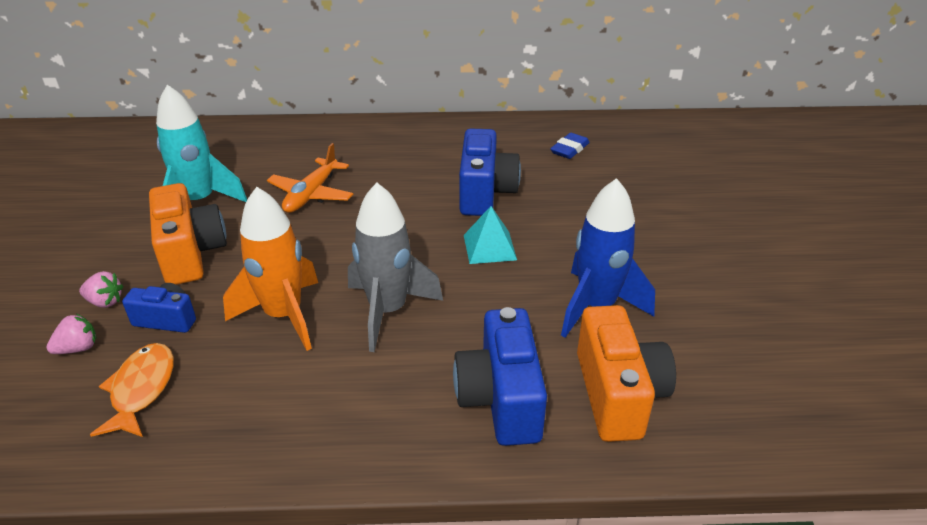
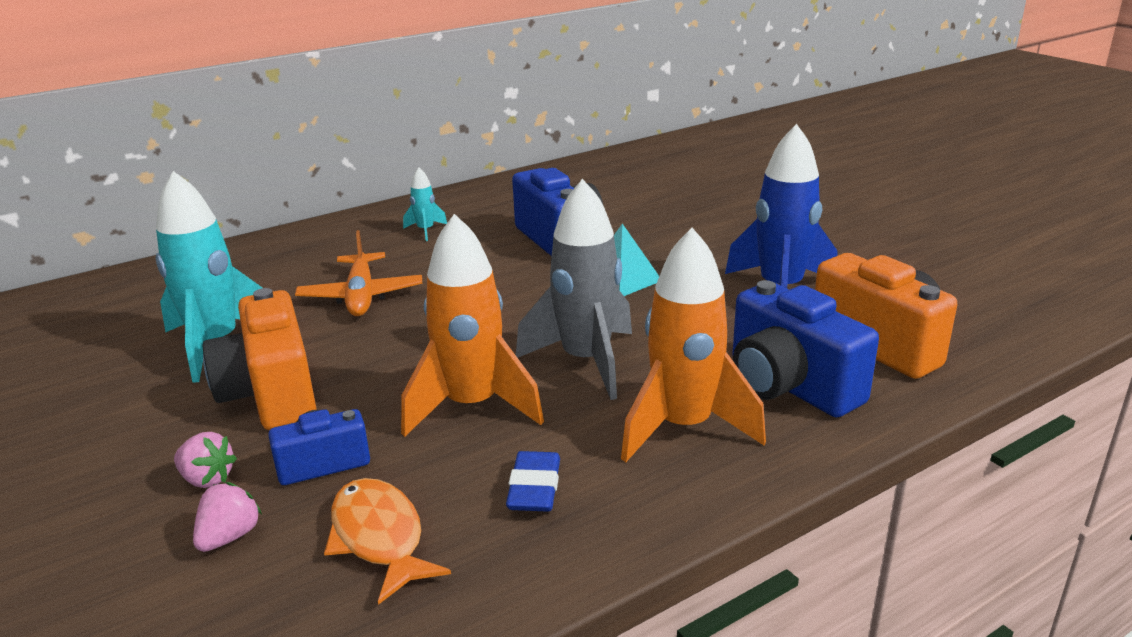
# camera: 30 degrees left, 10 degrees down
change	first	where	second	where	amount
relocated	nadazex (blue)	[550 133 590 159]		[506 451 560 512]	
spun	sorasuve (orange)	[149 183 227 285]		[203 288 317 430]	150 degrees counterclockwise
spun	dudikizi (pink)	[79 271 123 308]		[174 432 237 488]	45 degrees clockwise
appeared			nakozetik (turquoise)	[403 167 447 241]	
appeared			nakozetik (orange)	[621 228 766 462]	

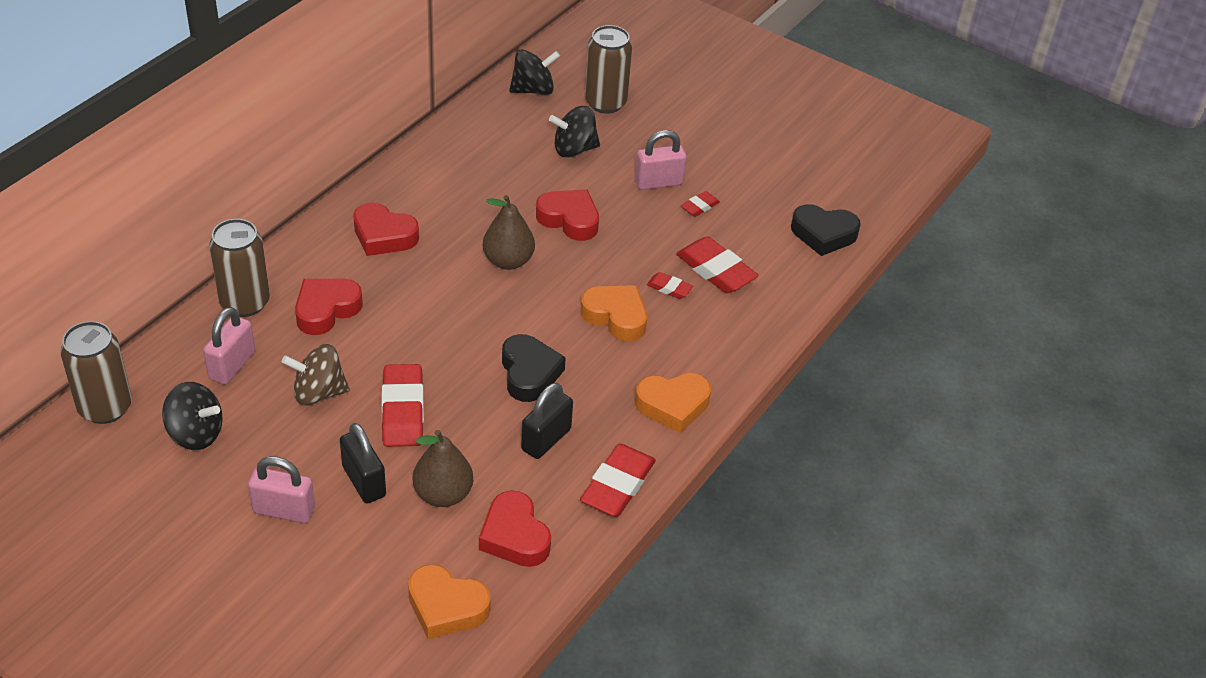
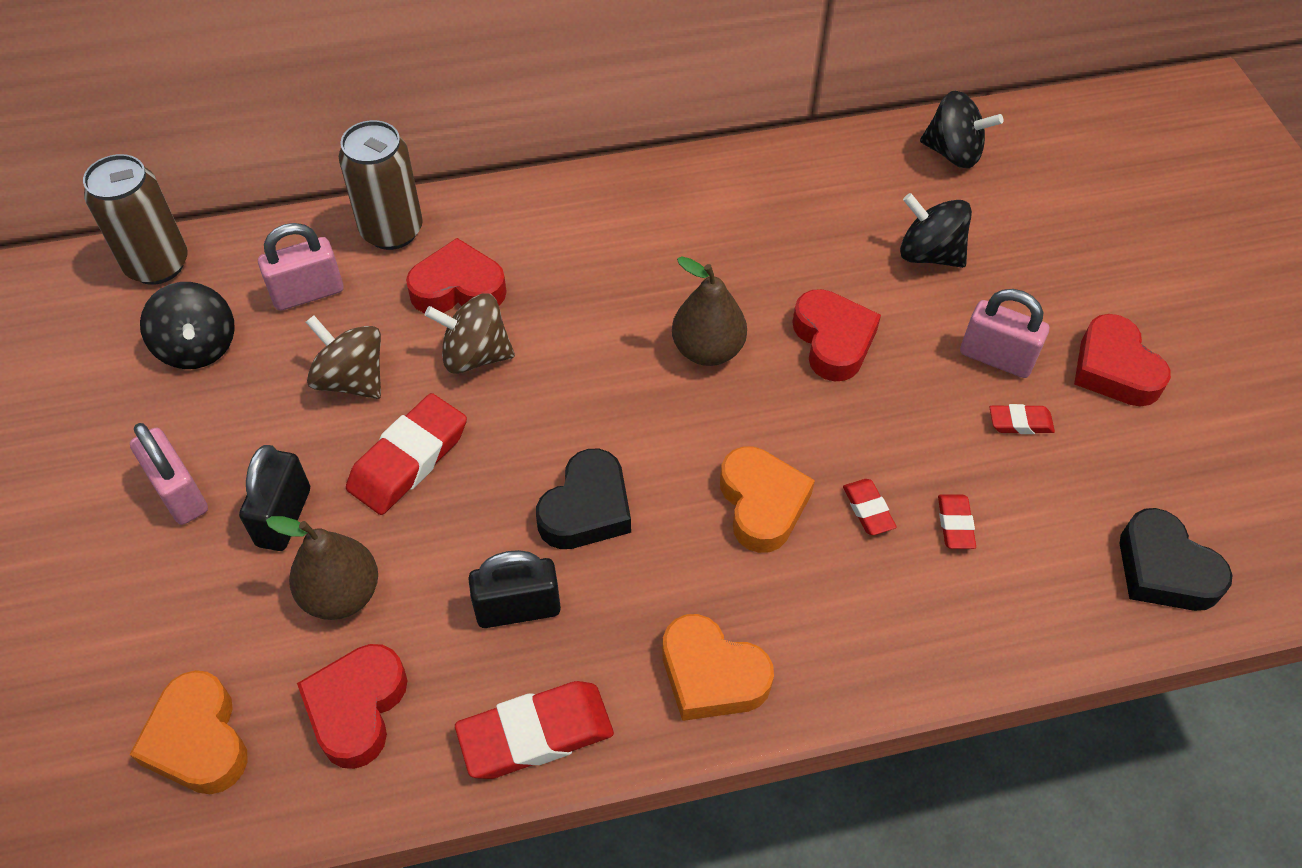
# camera: 45 degrees right, 10 degrees up
change	first	where	second	where	amount
missing	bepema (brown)	[585 25 632 114]			
relocated	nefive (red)	[353 203 419 256]		[1074 314 1171 406]	
size	nadazex (red)	[676 236 759 293]		[938 494 976 549]	x0.51
appeared			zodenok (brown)	[425 294 515 374]	

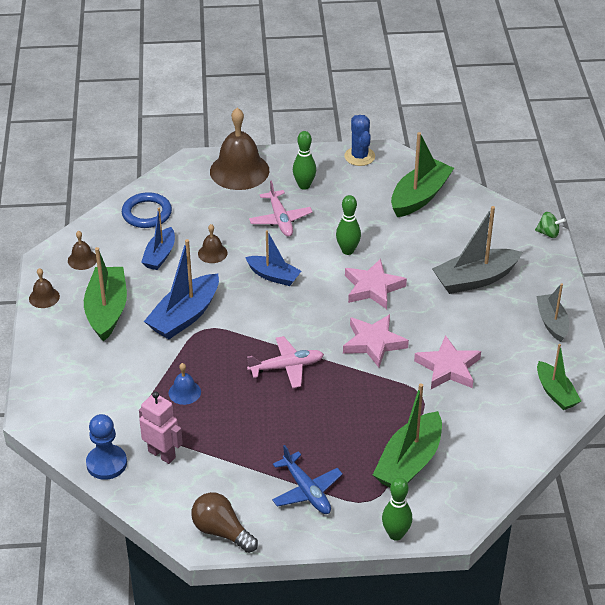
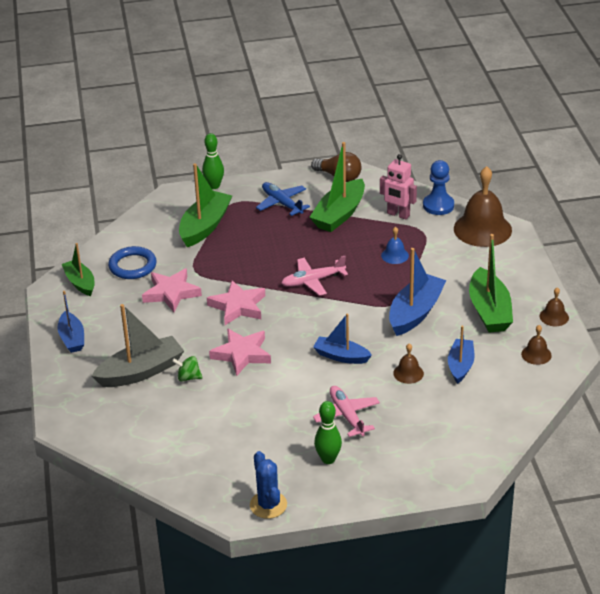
# camera: 175 degrees right, 5 degrees down
change	first	where	second	where	amount
relocated	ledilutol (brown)	[210 108 269 190]		[454 166 512 247]	
relocated	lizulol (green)	[391 132 454 217]		[309 142 365 232]	
relocated	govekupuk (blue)	[122 192 172 228]		[108 246 157 279]	
missing	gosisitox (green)	[336 195 361 255]			
relocated	zodenok (green)	[535 212 566 238]		[172 356 203 381]	
colour	lizulol (grey)	[536 283 569 342]	lizulol (blue)	[57 291 84 353]	

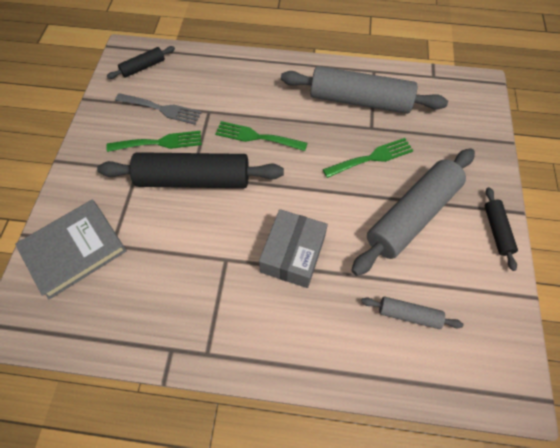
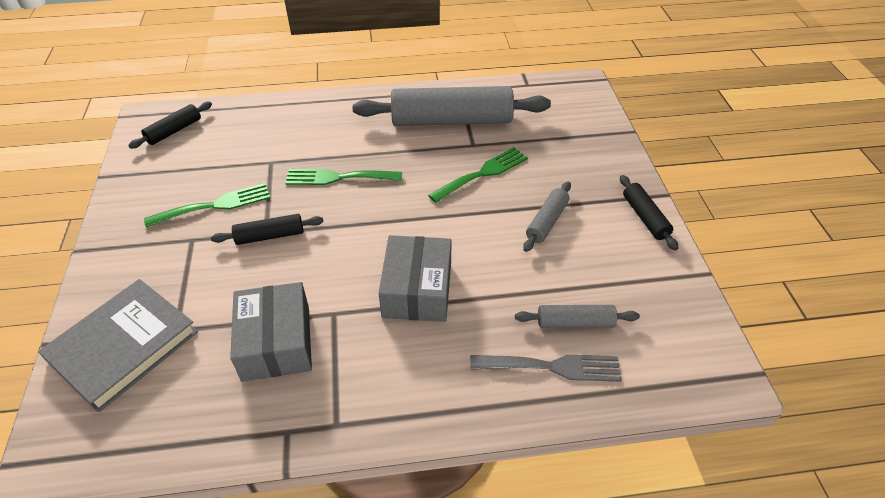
# camera: 15 degrees left, 15 degrees down
change	first	where	second	where	amount
relocated	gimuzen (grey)	[115 93 202 125]		[470 354 622 382]	
size	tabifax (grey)	[351 148 475 276]		[523 182 571 252]	x0.47
size	tabifax (black)	[97 152 284 188]		[211 214 324 245]	x0.47
appeared			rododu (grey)	[230 282 312 382]	

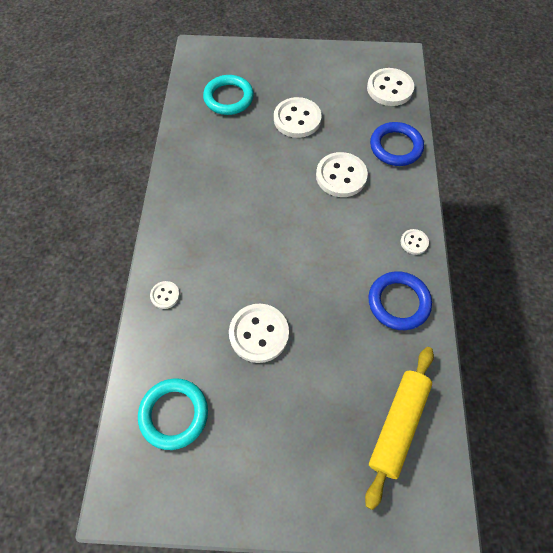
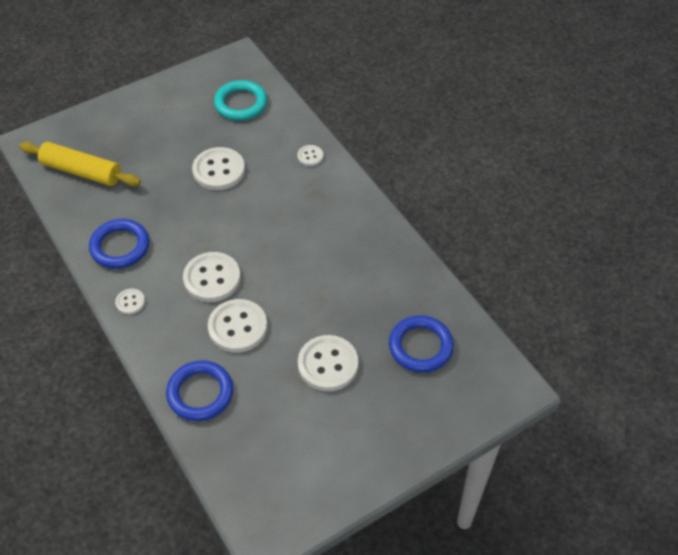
# camera: 145 degrees right, 10 degrees down
change	first	where	second	where	amount
relocated	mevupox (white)	[367 68 414 106]		[183 252 241 302]	
colour	govekupuk (turquoise)	[203 75 254 115]	govekupuk (blue)	[389 315 454 373]	
spun	tabifax (yellow)	[365 347 434 510]		[19 142 141 186]	60 degrees counterclockwise

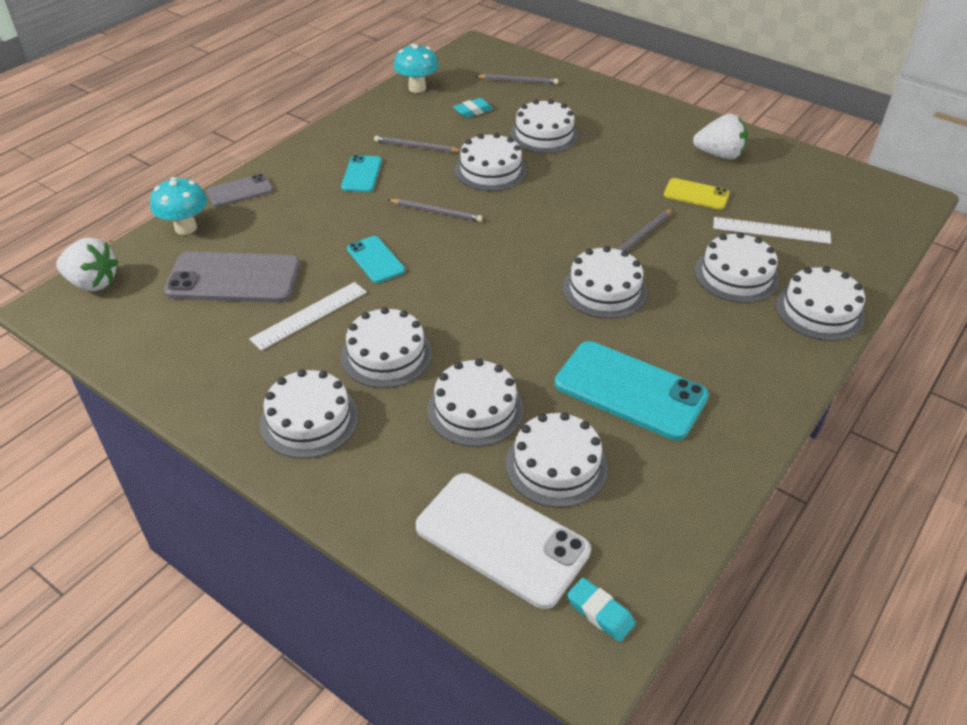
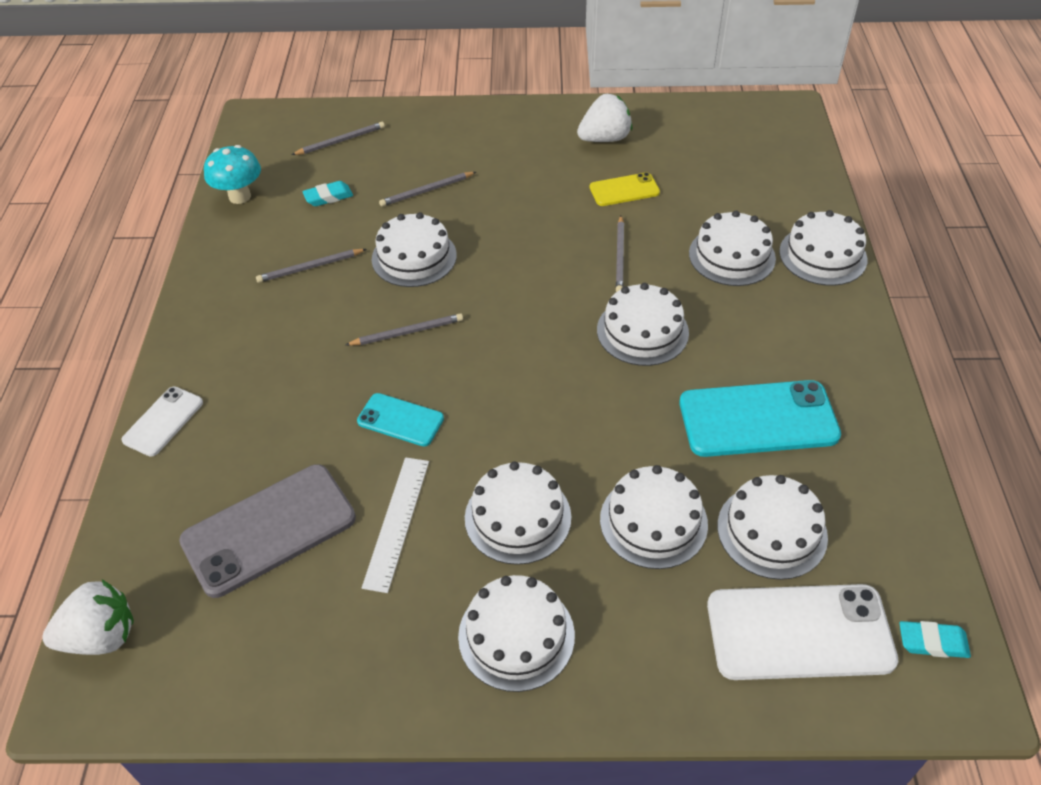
# camera: 35 degrees left, 5 degrees up
change	first	where	second	where	amount
spun	nadazex (turquoise)	[453 98 493 118]		[302 181 353 206]	45 degrees clockwise
exchanged	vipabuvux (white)	[510 99 579 153]	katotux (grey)	[379 172 476 207]	
missing	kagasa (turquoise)	[341 155 382 192]			
colour	kagasa (grey)	[207 174 273 207]	kagasa (white)	[121 386 203 457]	
missing	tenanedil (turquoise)	[150 177 207 235]			
missing	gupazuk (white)	[713 217 831 244]			

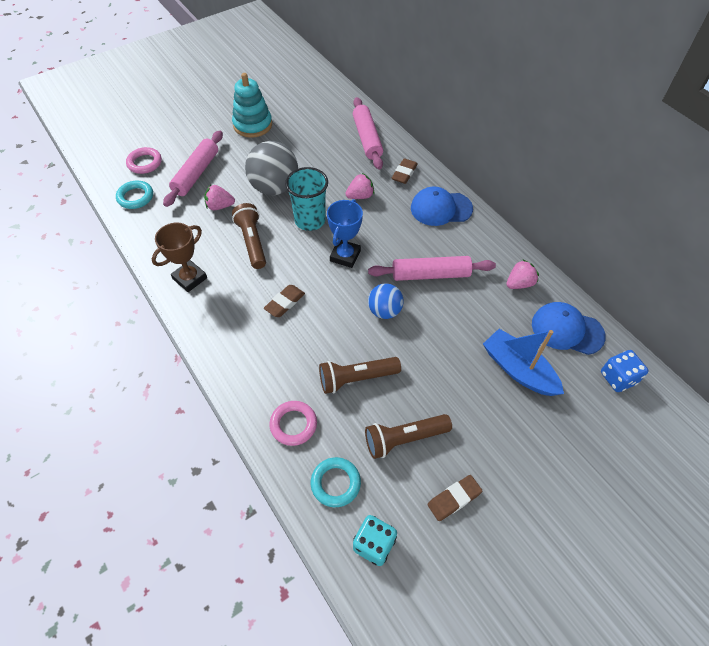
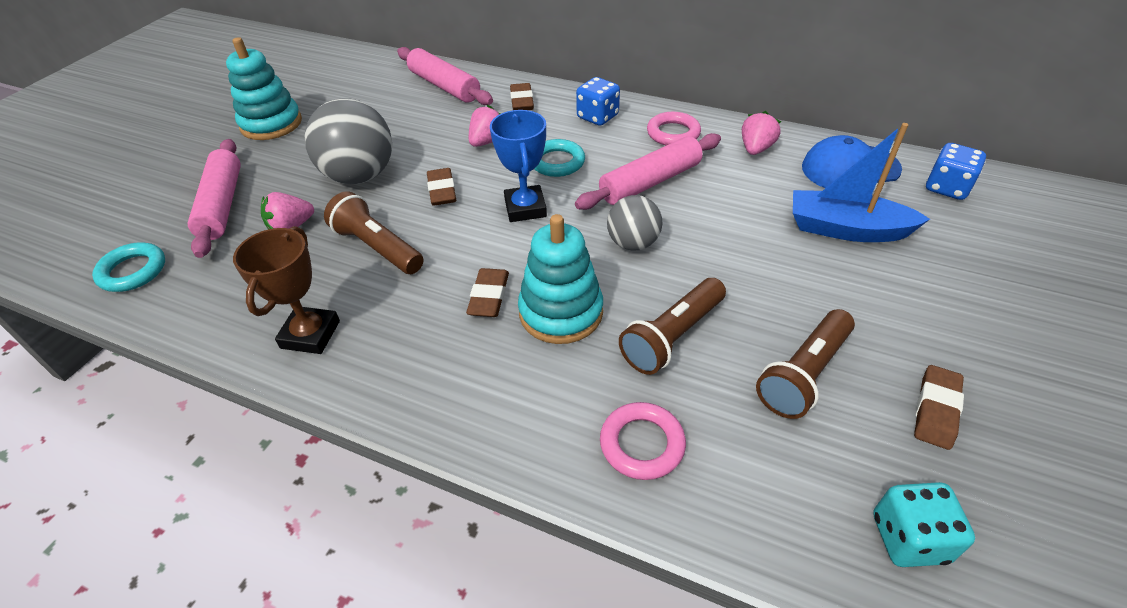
# camera: 30 degrees left, 10 degrees down
change	first	where	second	where	amount
relocated	govekupuk (pink)	[126 147 162 174]		[647 112 701 145]	
exchanged	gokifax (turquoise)	[285 167 328 231]	nadazex (brown)	[427 168 456 206]	
exchanged	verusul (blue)	[411 186 473 226]	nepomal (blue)	[576 77 620 126]	
colour	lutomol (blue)	[368 283 404 319]	lutomol (grey)	[607 195 662 251]	
relocated	govekupuk (turquoise)	[311 457 361 507]		[534 139 585 177]	
appeared			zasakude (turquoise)	[518 214 603 344]	

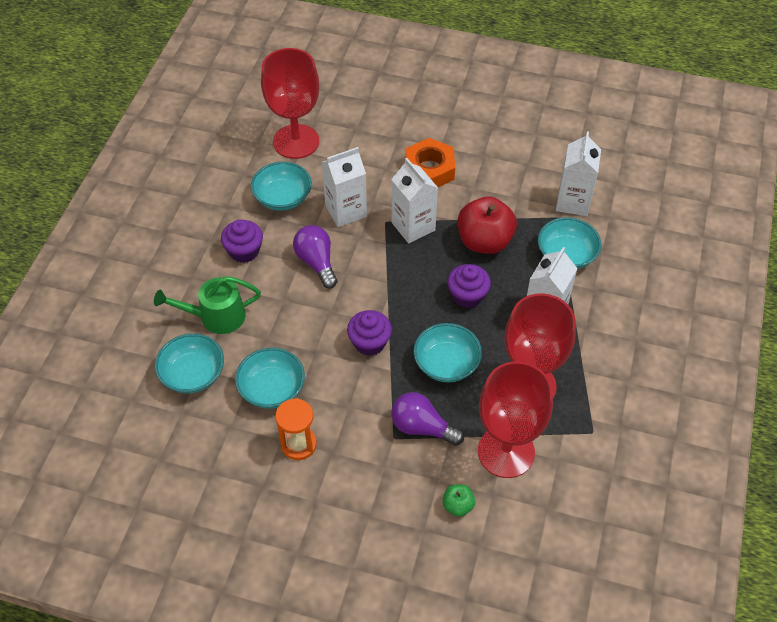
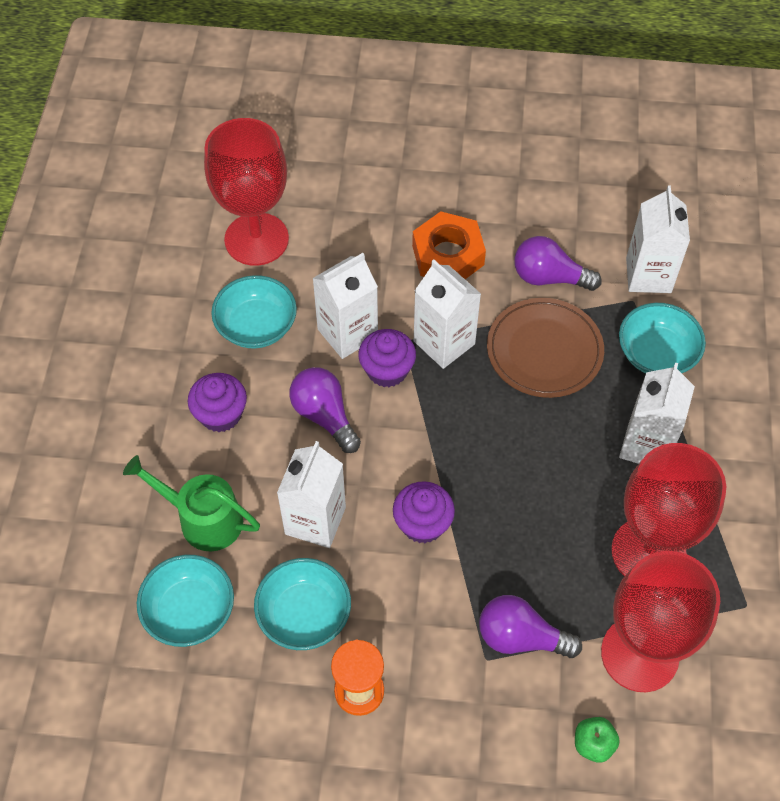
# camera: 10 degrees left, 5 degrees up
change	first	where	second	where	amount
exchanged	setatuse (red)	[458 196 517 254]	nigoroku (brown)	[487 298 604 398]	
relocated	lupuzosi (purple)	[447 264 491 308]		[358 329 416 387]	
spun	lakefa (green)	[154 276 261 334]		[123 455 260 551]	45 degrees clockwise
missing	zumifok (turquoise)	[413 323 482 382]			
appeared			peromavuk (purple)	[514 236 602 291]	
appeared			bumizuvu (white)	[277 441 346 548]	

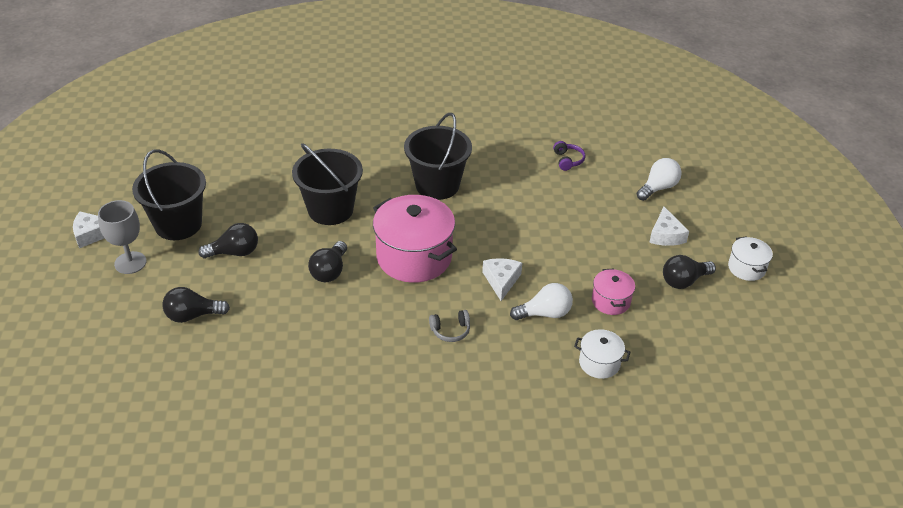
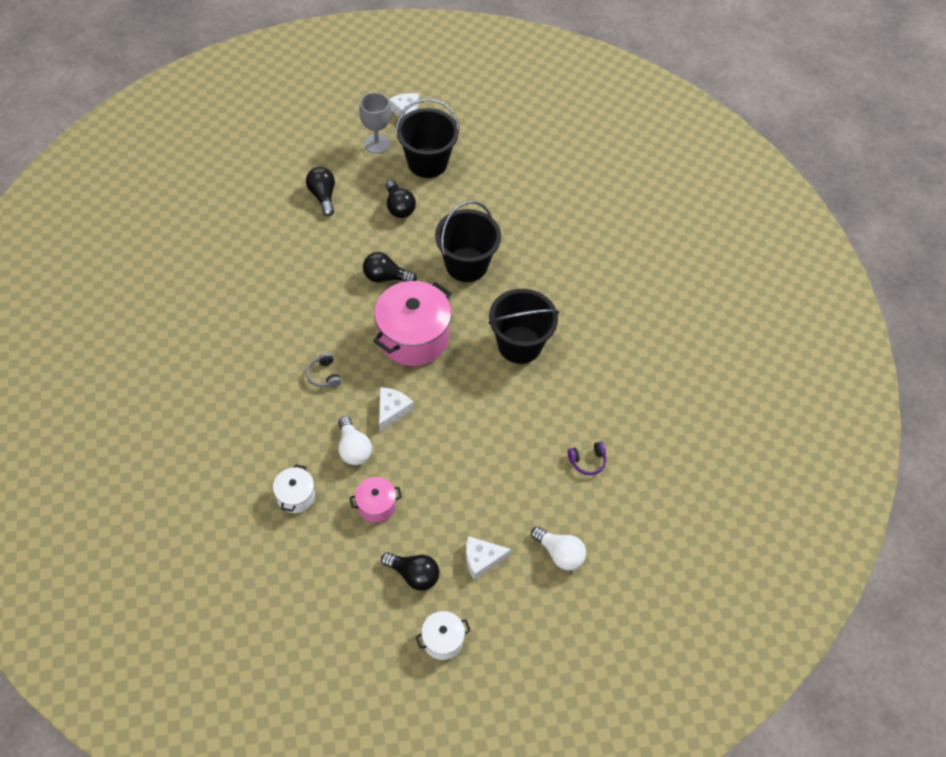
# camera: 80 degrees right, 15 degrees up
change	first	where	second	where	amount
spun	peromavuk (black)	[663 255 716 289]		[381 552 439 591]	150 degrees clockwise
spun	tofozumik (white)	[482 258 522 301]		[379 387 414 432]	60 degrees counterclockwise

